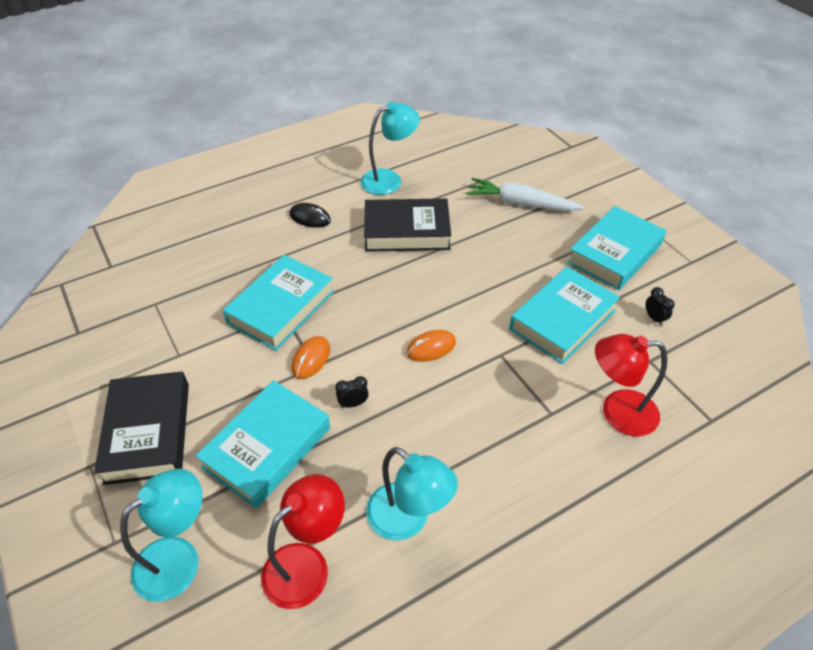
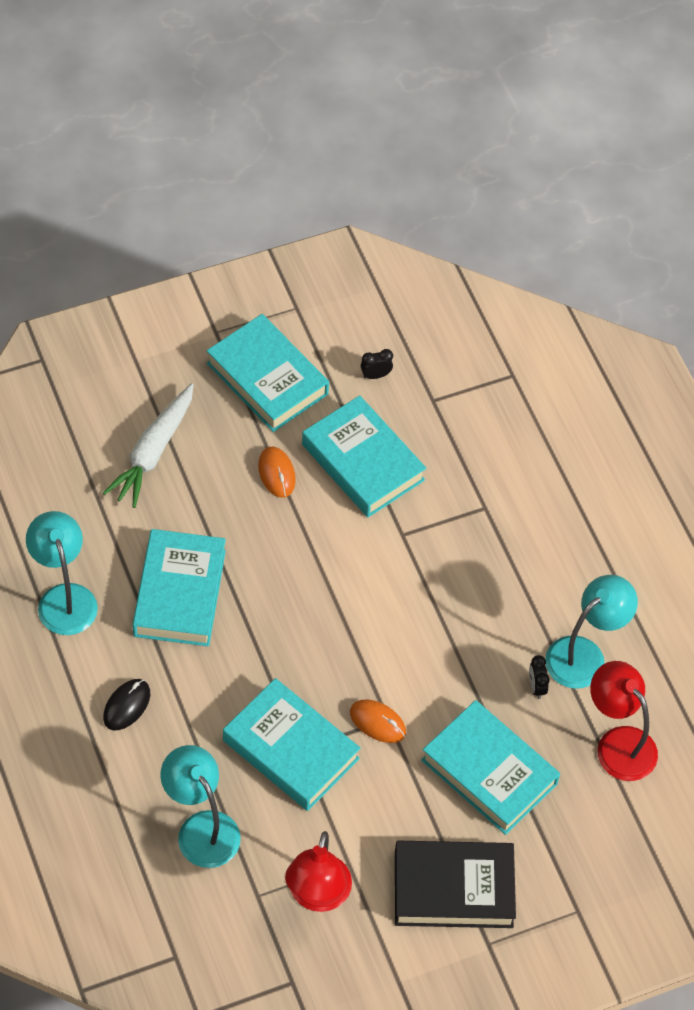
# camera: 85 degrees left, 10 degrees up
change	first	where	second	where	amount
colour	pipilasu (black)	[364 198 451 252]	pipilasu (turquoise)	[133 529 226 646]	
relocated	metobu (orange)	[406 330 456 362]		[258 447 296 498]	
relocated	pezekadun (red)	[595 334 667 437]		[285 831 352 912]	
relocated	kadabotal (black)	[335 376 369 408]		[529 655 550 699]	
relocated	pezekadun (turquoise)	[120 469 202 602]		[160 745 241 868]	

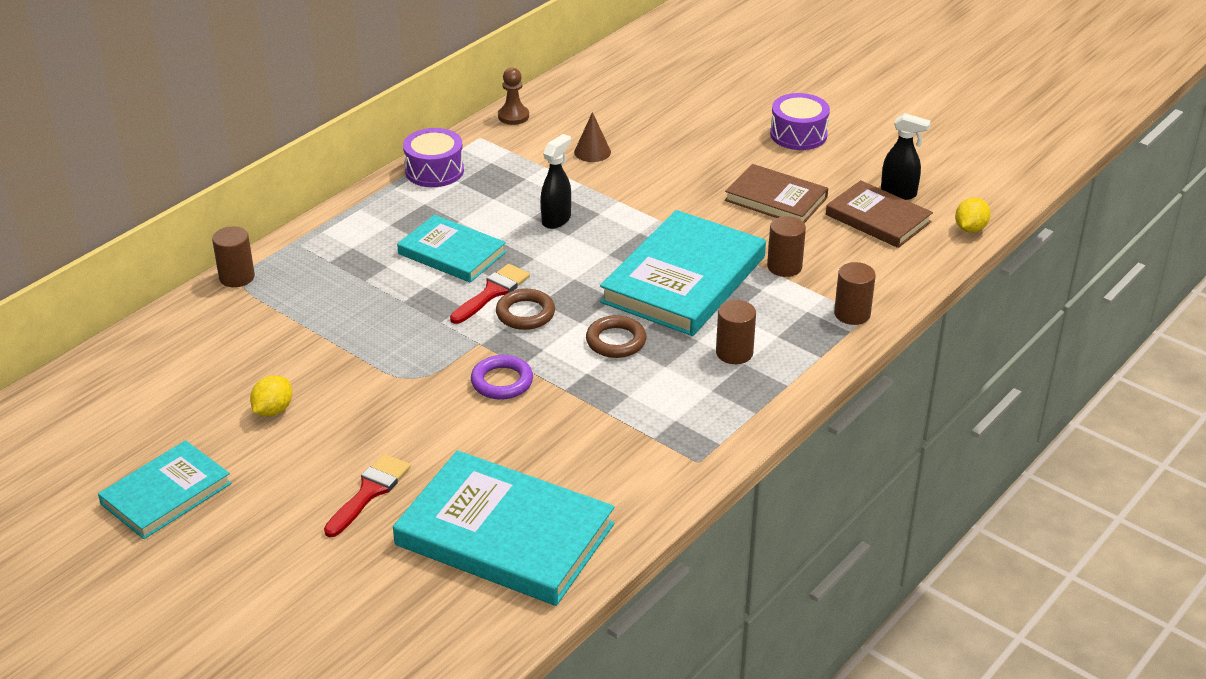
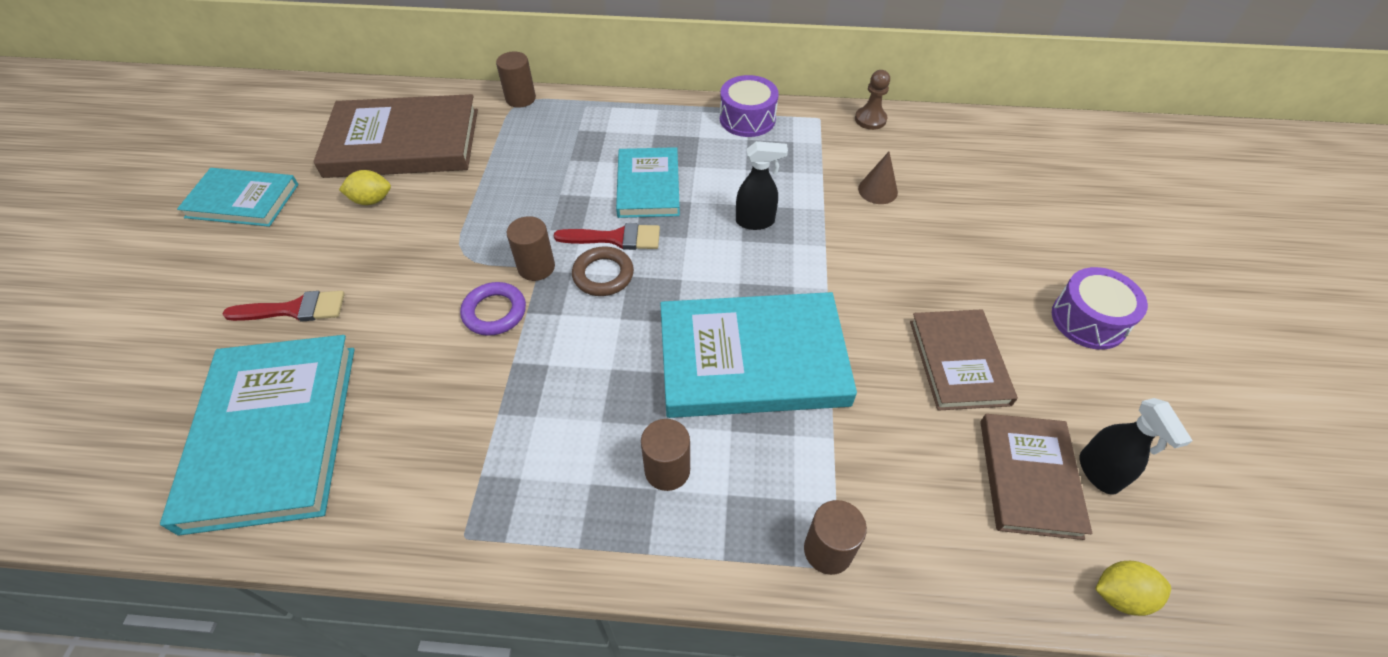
# camera: 55 degrees right, 15 degrees up
change	first	where	second	where	amount
relocated	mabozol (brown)	[767 216 806 277]		[507 216 555 281]	
missing	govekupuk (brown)	[586 315 646 358]			
appeared			pipilasu (brown)	[313 94 478 178]	

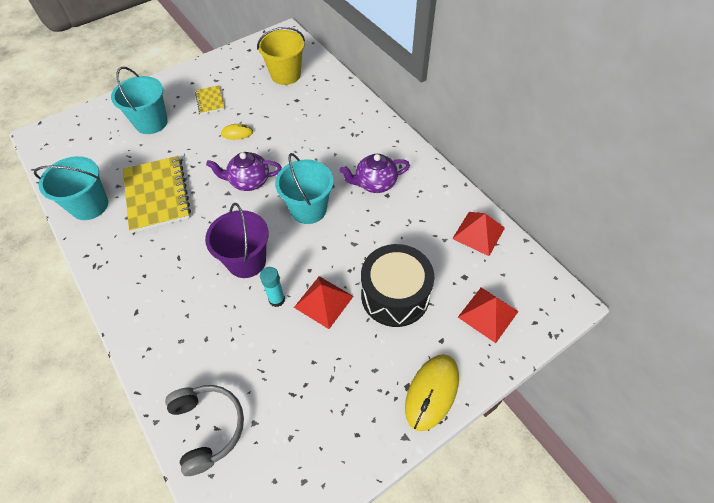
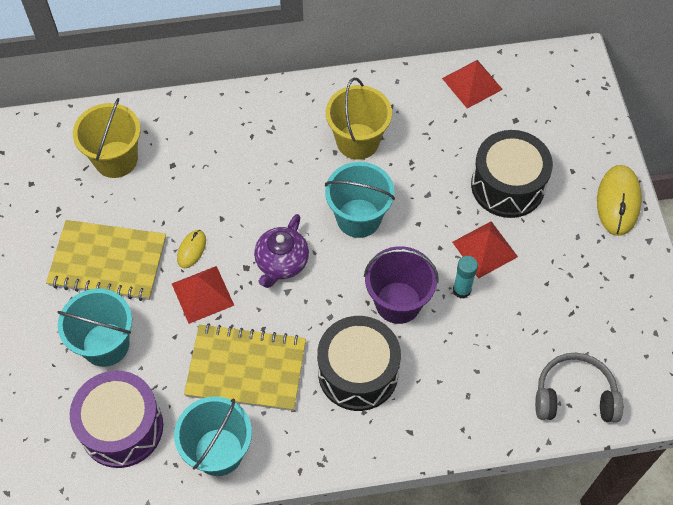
# camera: 65 degrees left, 5 degrees up
change	first	where	second	where	amount
size	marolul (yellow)	[195 85 225 114]		[46 220 166 301]	x2.02
exchanged	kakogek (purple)	[339 154 410 193]	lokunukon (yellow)	[326 78 392 160]	
relocated	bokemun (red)	[458 288 519 343]		[172 266 234 324]	
spun	metobu (yellow)	[405 354 459 431]		[597 165 642 236]	45 degrees clockwise
appeared			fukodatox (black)	[317 316 401 411]	
appeared			fukodatox (purple)	[70 371 163 468]	

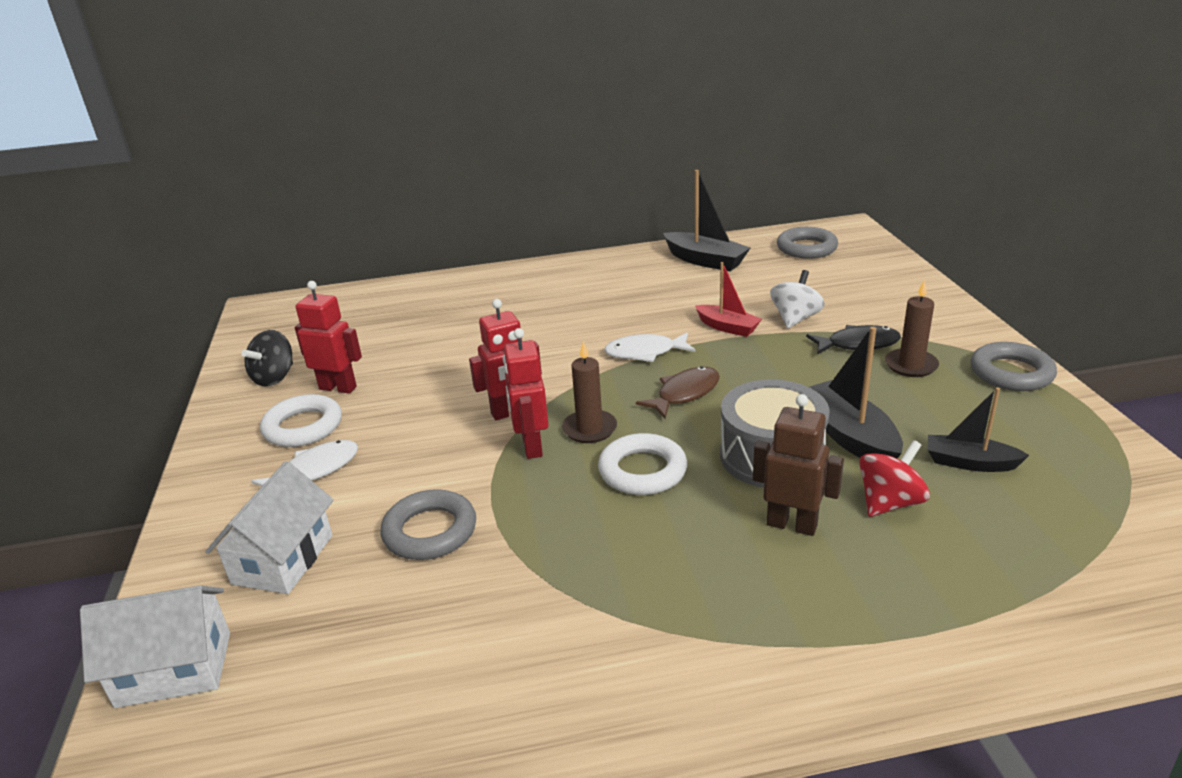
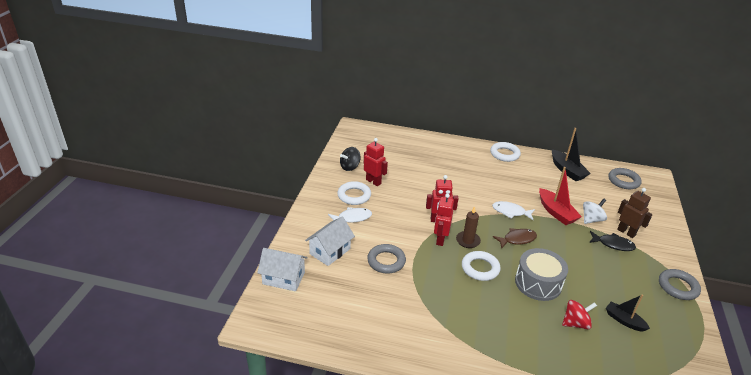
# camera: 20 degrees right, 5 degrees up
change	first	where	second	where	amount
size	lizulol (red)	[695 262 762 337]		[539 167 582 225]	x1.53
missing	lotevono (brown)	[885 280 939 377]			
missing	lizulol (black)	[809 327 903 458]			
relocated	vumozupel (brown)	[753 394 844 536]		[617 188 652 238]	
appeared			govekupuk (white)	[490 142 521 162]	

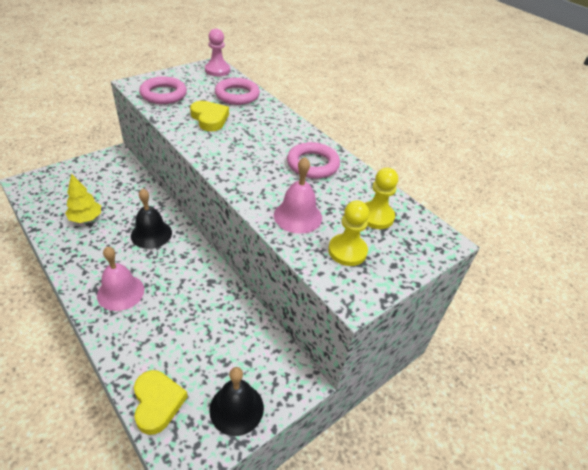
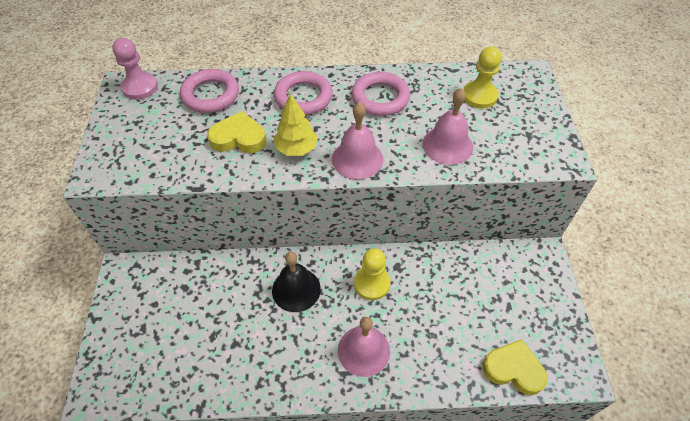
# camera: 50 degrees left, 10 degrees up
change	first	where	second	where	amount
relocated	govekupuk (pink)	[139 76 187 104]		[274 71 333 115]	
relocated	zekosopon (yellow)	[65 174 101 223]		[274 93 318 156]	
relocated	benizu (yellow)	[328 201 369 266]		[354 248 390 300]	
missing	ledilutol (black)	[209 367 264 436]			
appeared			ledilutol (pink)	[332 102 383 179]	

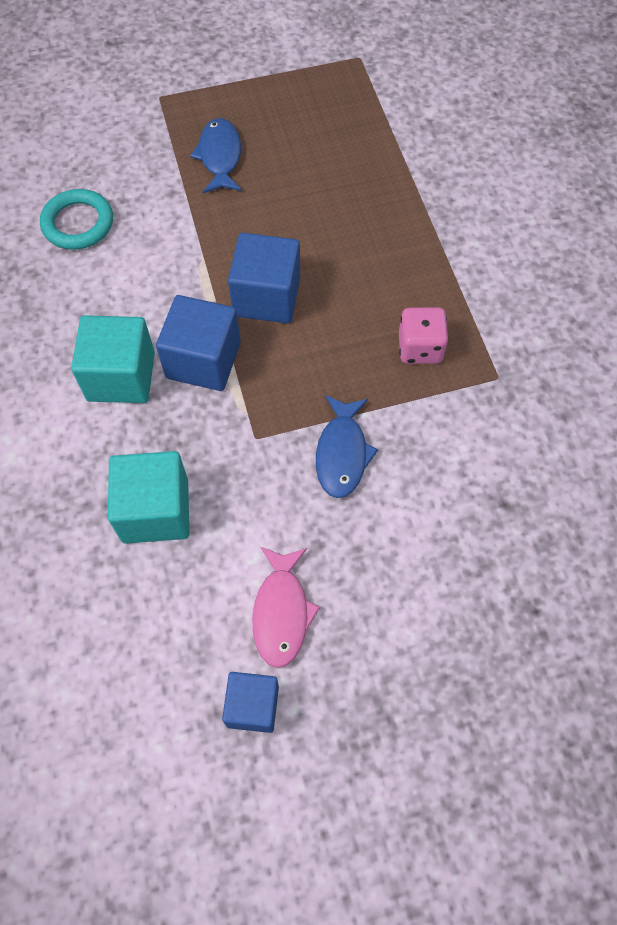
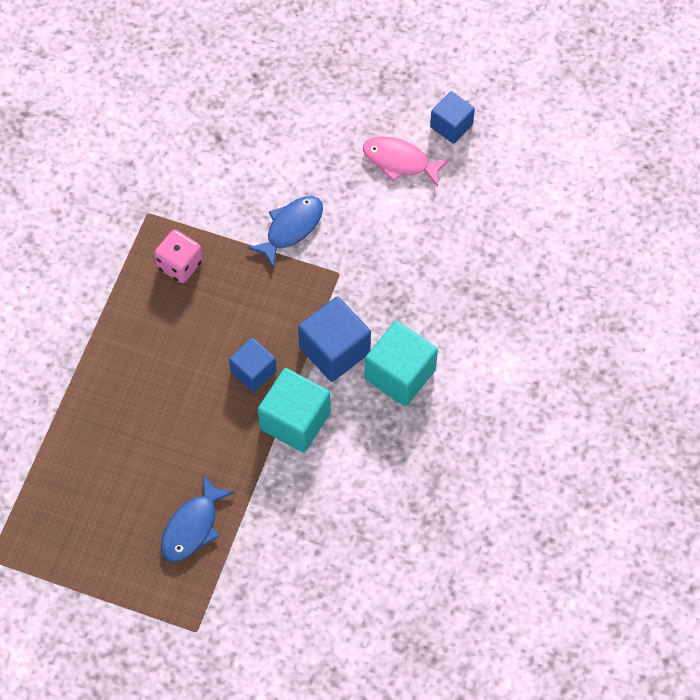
# camera: 145 degrees left, 0 degrees up
change	first	where	second	where	amount
missing	govekupuk (turquoise)	[40 189 113 250]			
size	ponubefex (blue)	[228 233 300 323]		[229 338 277 392]	x0.64
relocated	ponubefex (turquoise)	[108 451 189 544]		[258 368 331 453]	
spun	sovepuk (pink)	[252 546 320 668]		[363 136 450 187]	105 degrees counterclockwise

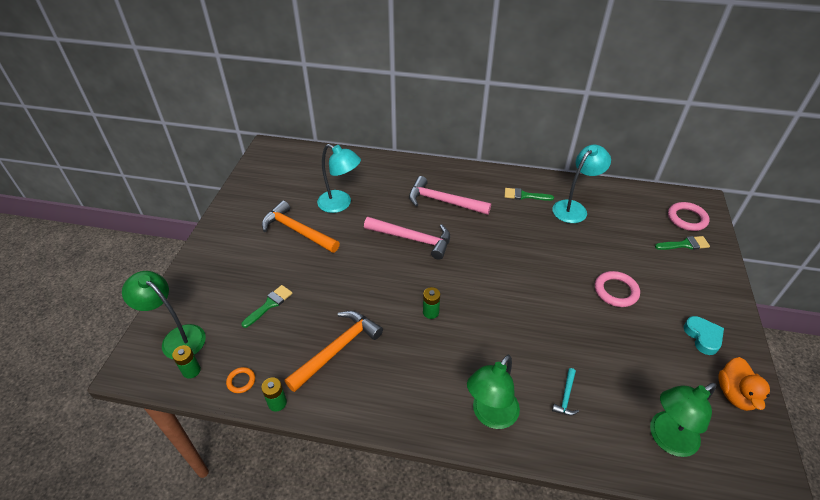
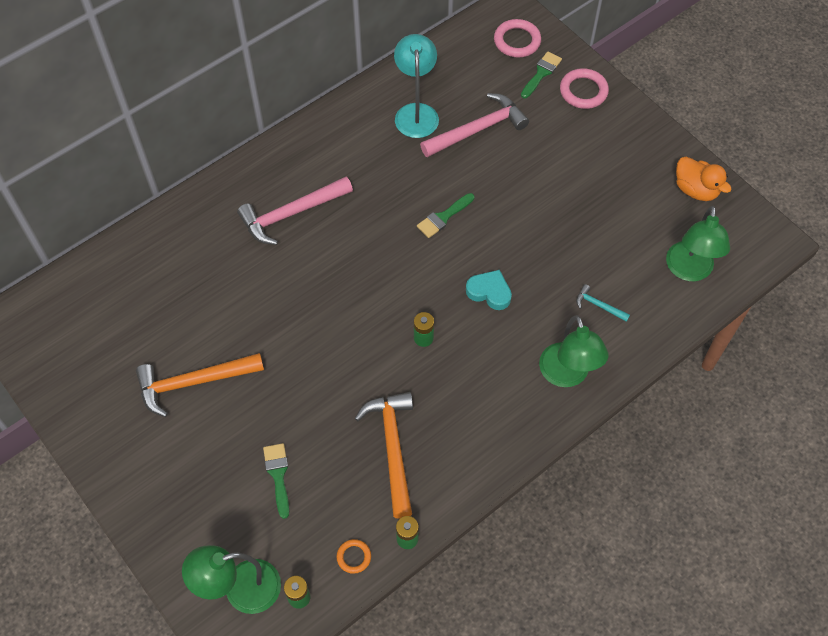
# camera: 50 degrees left, 15 degrees up
change	first	where	second	where	amount
missing	pezekadun (turquoise)	[317 144 361 213]			
relocated	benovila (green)	[504 188 554 201]		[417 193 474 238]	
relocated	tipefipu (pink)	[364 217 450 260]		[420 93 529 157]	
relocated	govekupuk (pink)	[595 271 640 307]		[560 68 609 109]	
relocated	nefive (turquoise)	[684 316 724 355]		[466 270 512 310]	
spun	tipefipu (turquoise)	[552 368 579 415]		[576 284 630 322]	150 degrees clockwise

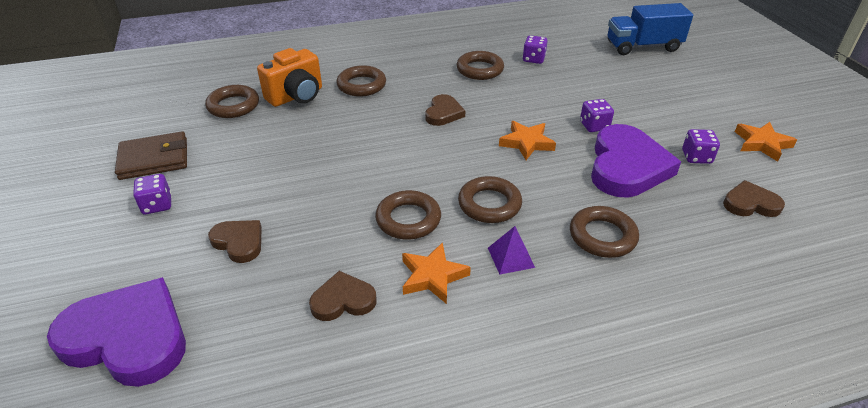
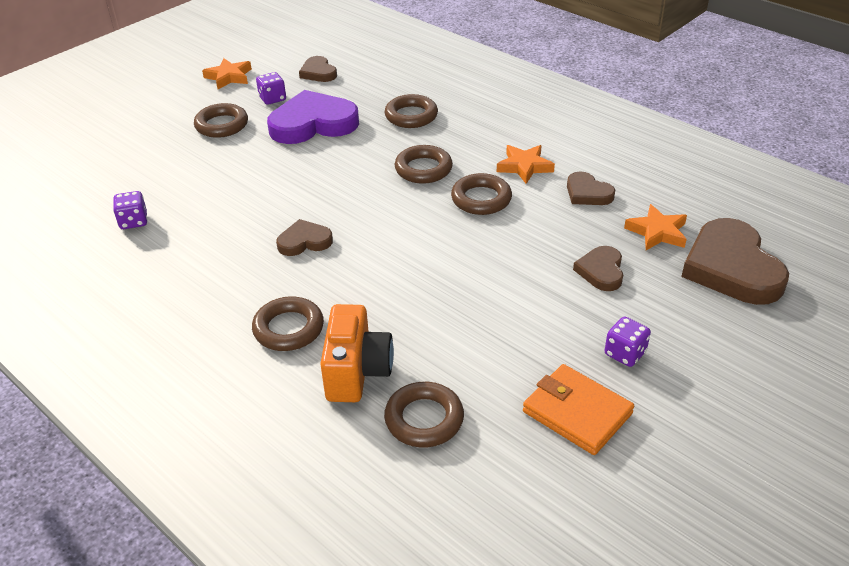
# camera: 120 degrees left, 0 degrees up
change	first	where	second	where	amount
missing	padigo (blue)	[608 3 693 55]			
spun	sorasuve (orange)	[257 48 322 107]		[320 304 394 402]	75 degrees clockwise
relocated	govekupuk (brown)	[457 51 504 80]		[194 103 248 138]	
missing	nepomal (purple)	[580 99 614 132]			
relocated	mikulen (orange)	[499 121 556 160]		[624 204 687 250]	
colour	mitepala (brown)	[115 131 187 180]	mitepala (orange)	[523 364 634 455]	
missing	bokemun (purple)	[488 226 535 275]			
colour	nefive (purple)	[47 277 186 387]	nefive (brown)	[681 218 789 305]	

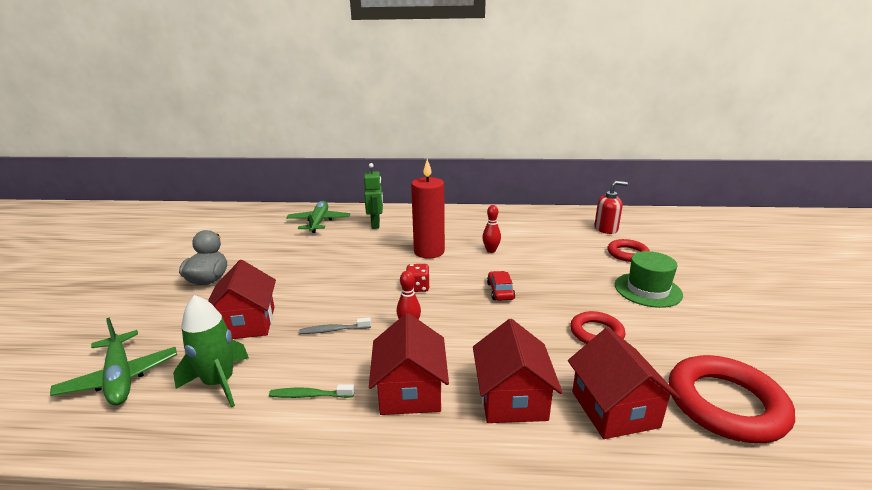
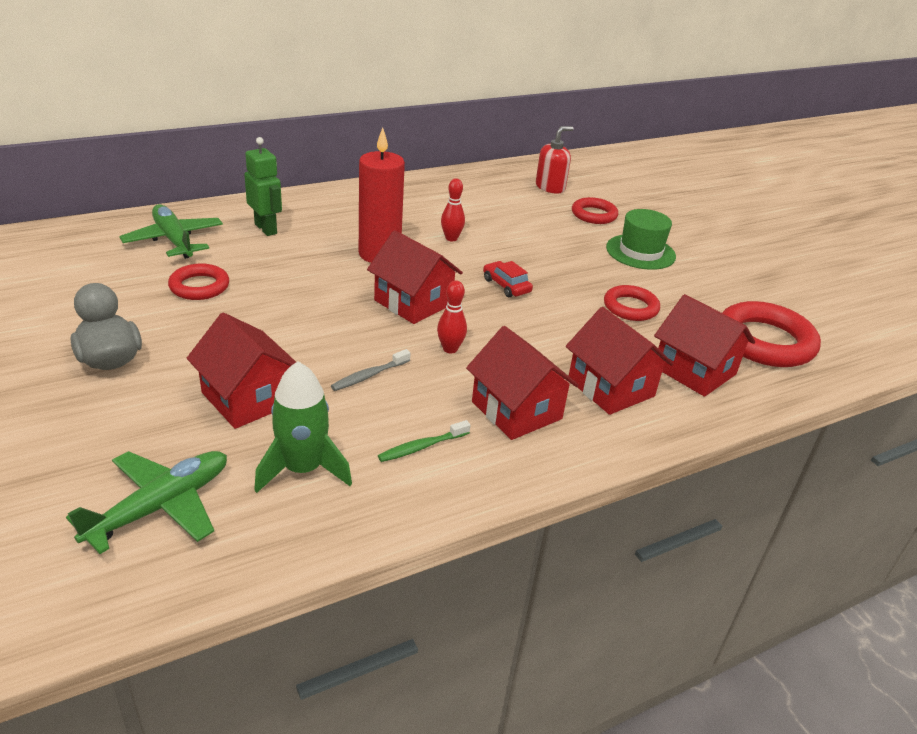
# camera: 35 degrees left, 10 degrees up
change	first	where	second	where	amount
exchanged	nepomal (red)	[406 264 430 292]	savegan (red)	[367 230 463 324]	
spun	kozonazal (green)	[50 317 177 405]		[66 451 227 554]	75 degrees counterclockwise
appeared			govekupuk (red)	[168 263 229 300]	

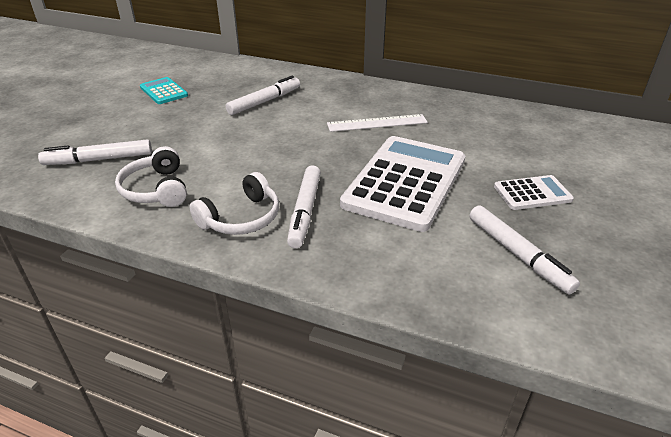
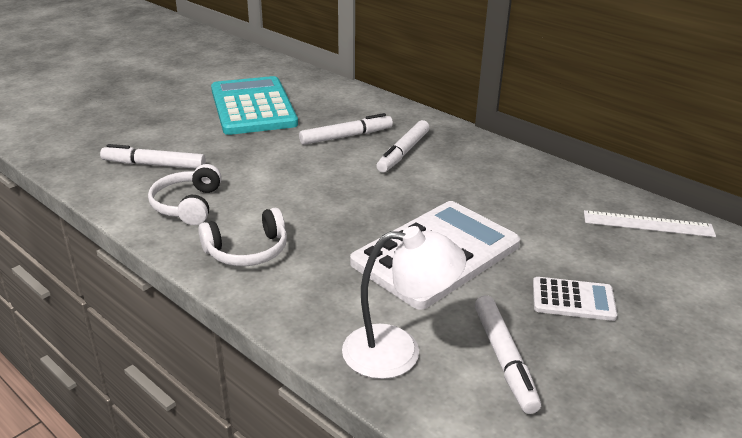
# camera: 20 degrees right, 5 degrees down
change	first	where	second	where	amount
size	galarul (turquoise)	[140 77 188 104]		[211 76 298 135]	x2.10
relocated	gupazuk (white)	[327 114 428 132]		[584 210 716 237]	
relocated	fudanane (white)	[287 165 321 248]		[376 120 430 173]	
appeared			pezekadun (white)	[342 226 466 379]	

